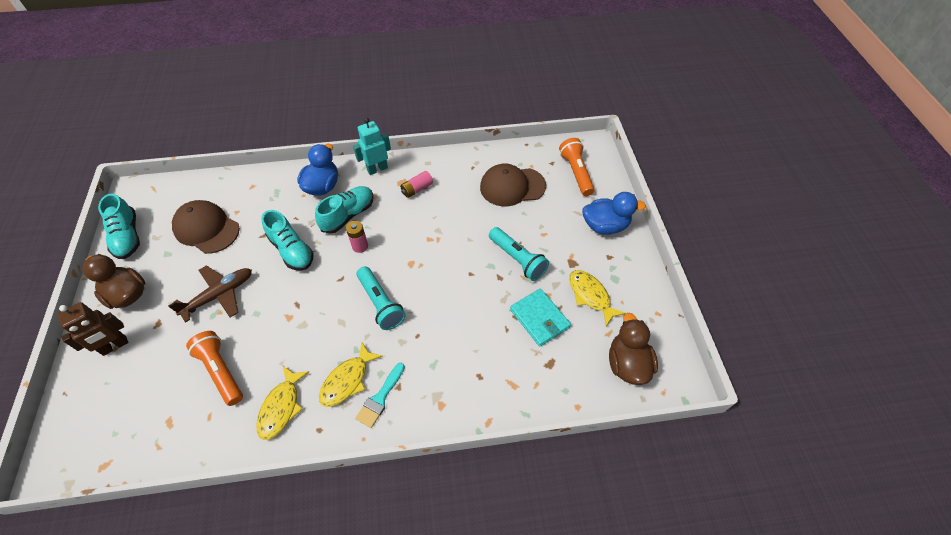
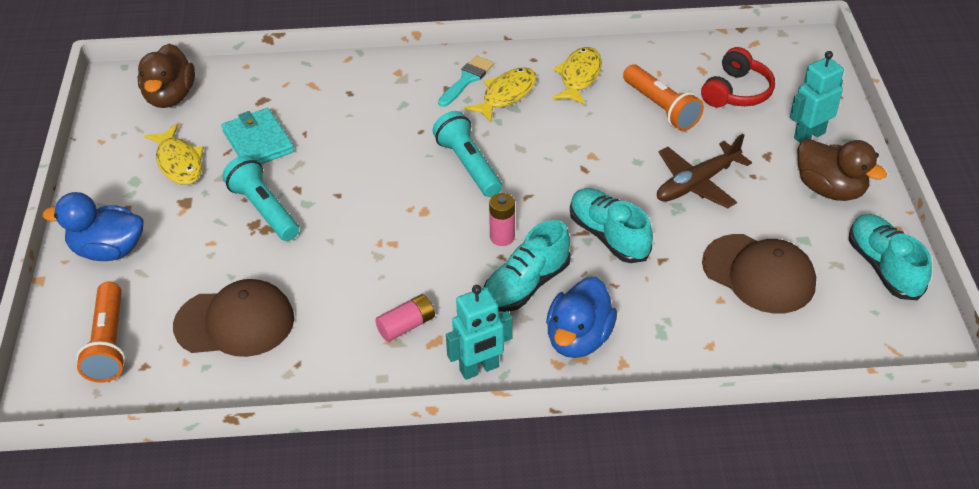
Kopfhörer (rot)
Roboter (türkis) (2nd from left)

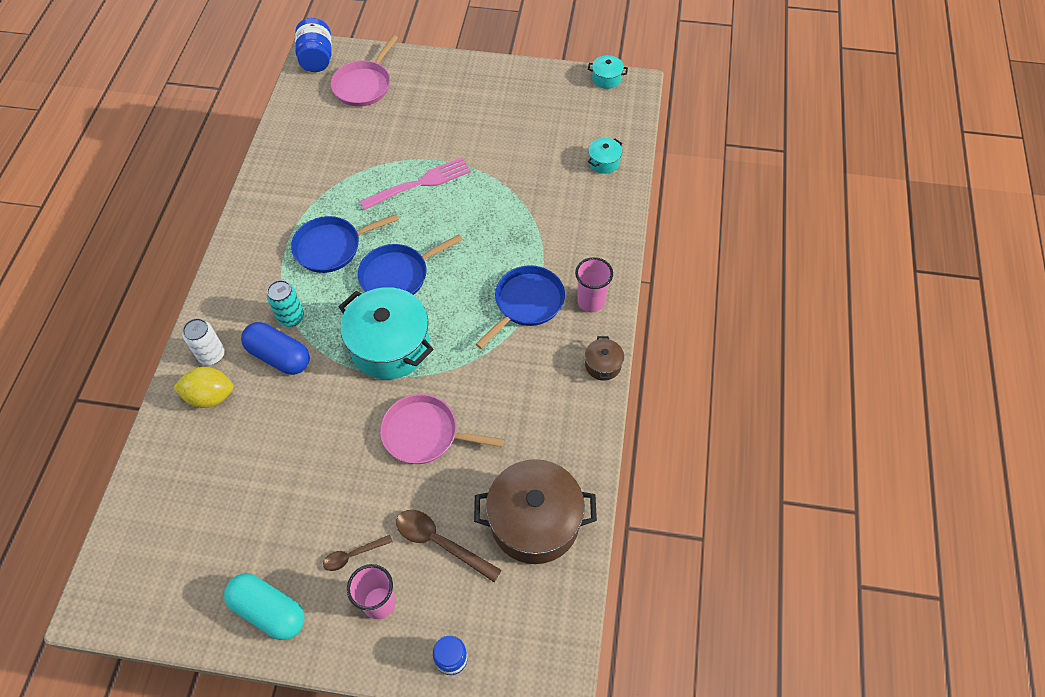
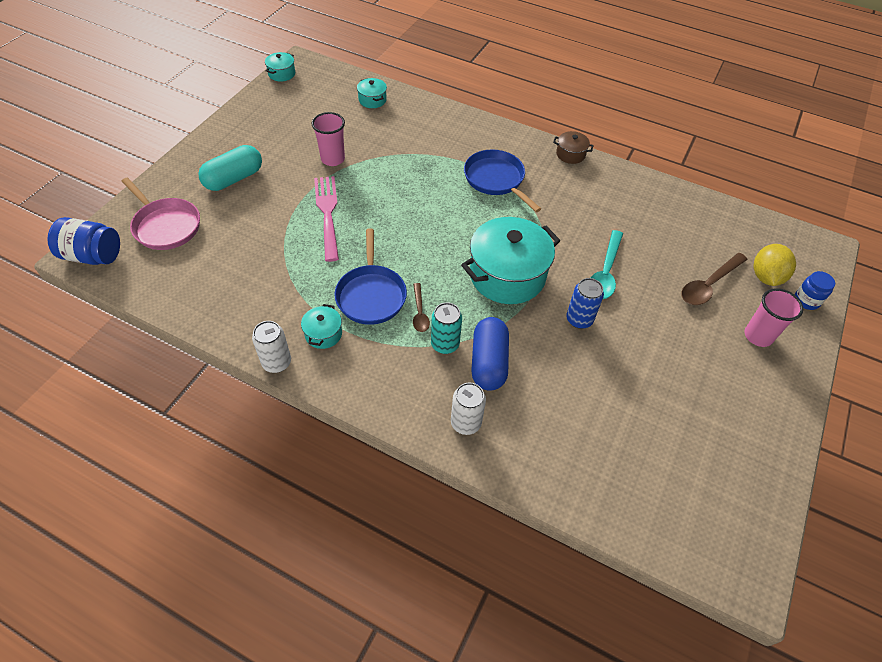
Kapsel (türkis)
Dose (weiß) (1st from left)
Kochtopf (türkis) (2nd from left)
Becher (rosa) (1st from left)
Löffel (braun) (1st from left)
Kapsel (blau)
Dose (blau)
Löffel (türkis)
Zitrone (gelb)
Pfanne (blau) (2nd from left in the first image)
Kochtopf (braun) (1st from left in the first image)

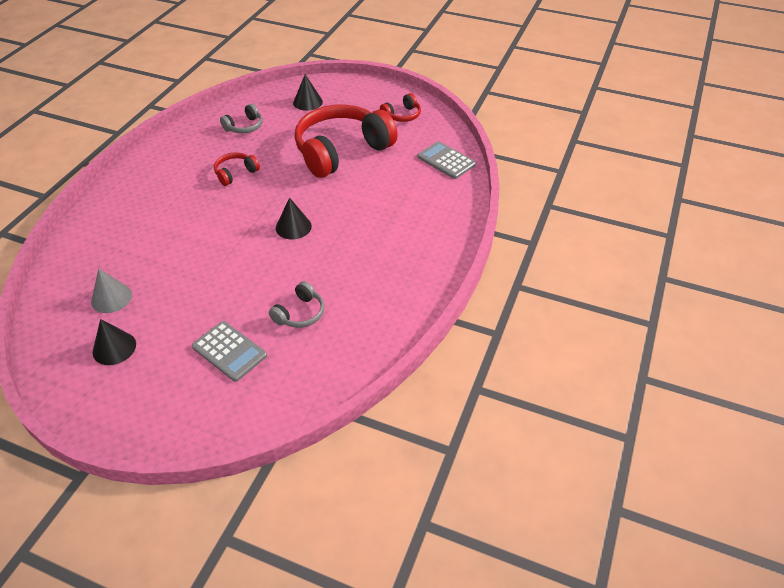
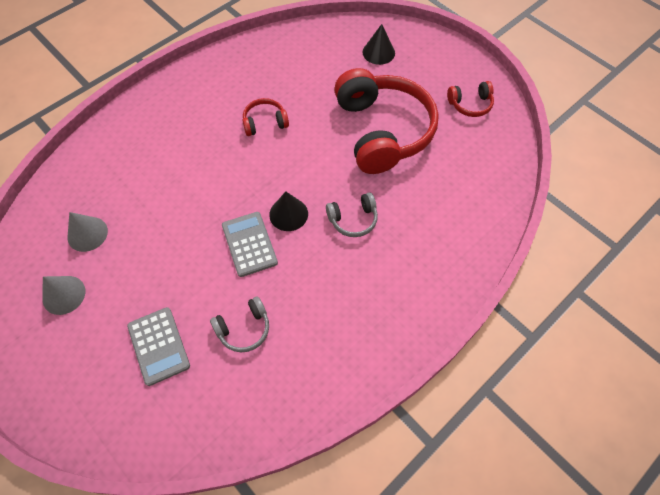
Kegel (grau) (1st from left)
Taschenrechner (grau) (2nd from left)
Kopfhörer (grau) (2nd from left)
Kopfhörer (rot) (2nd from left)

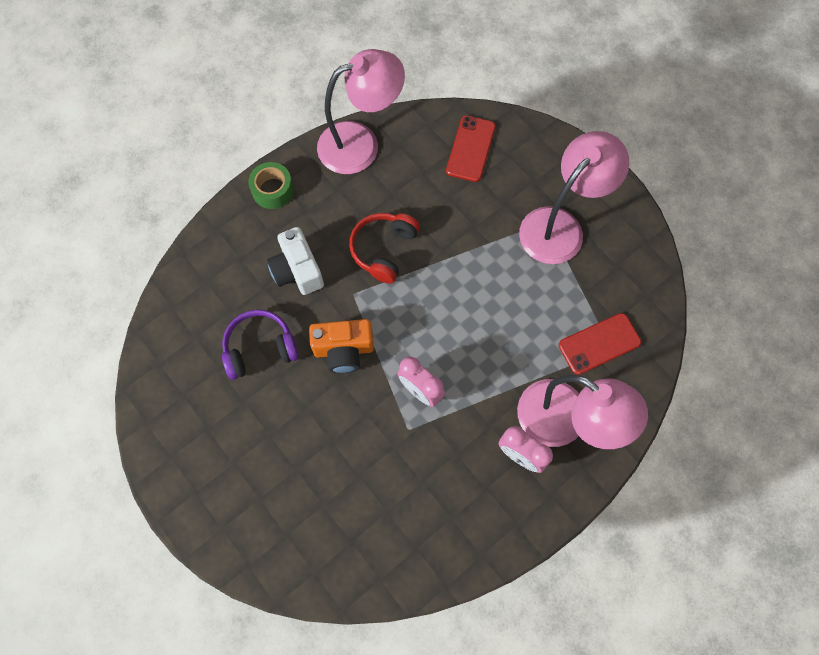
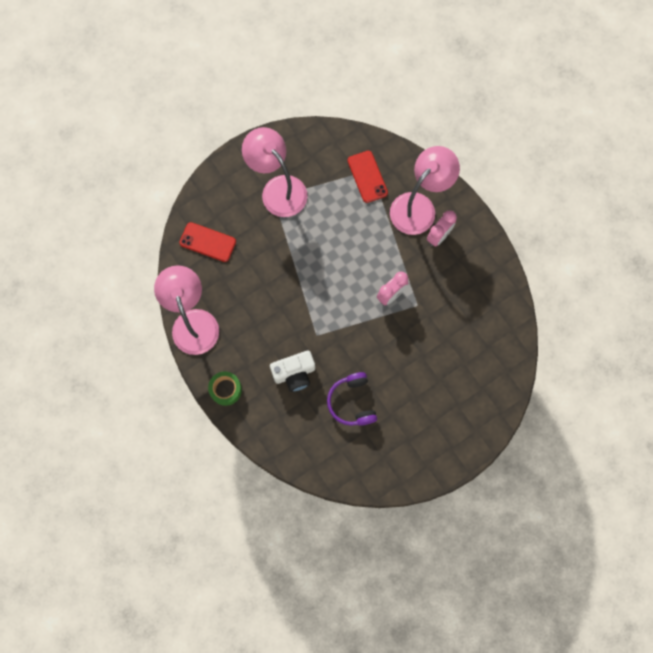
Kamera (orange)
Kopfhörer (rot)

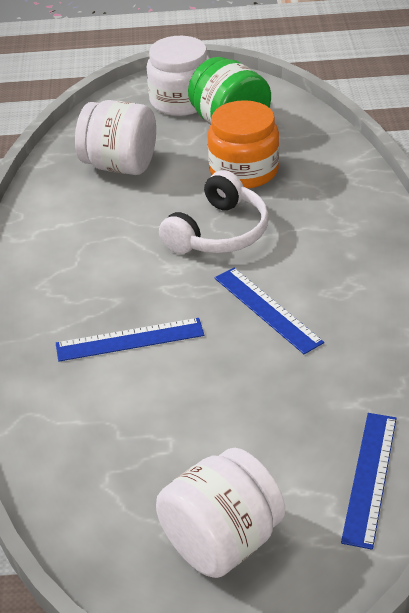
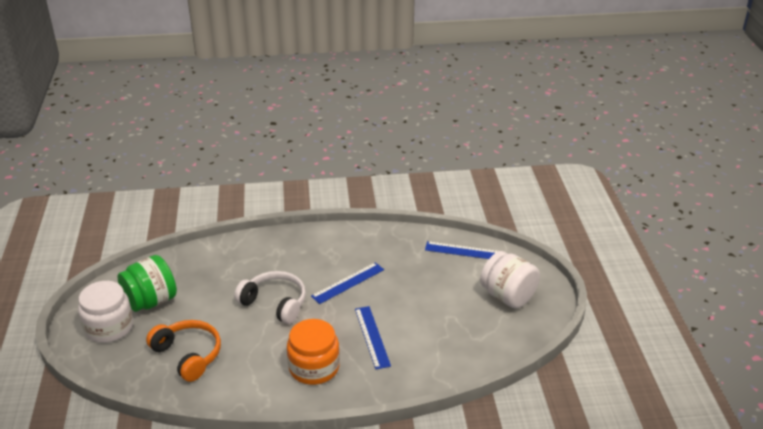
Kopfhörer (orange)
Einmachglas (orange)

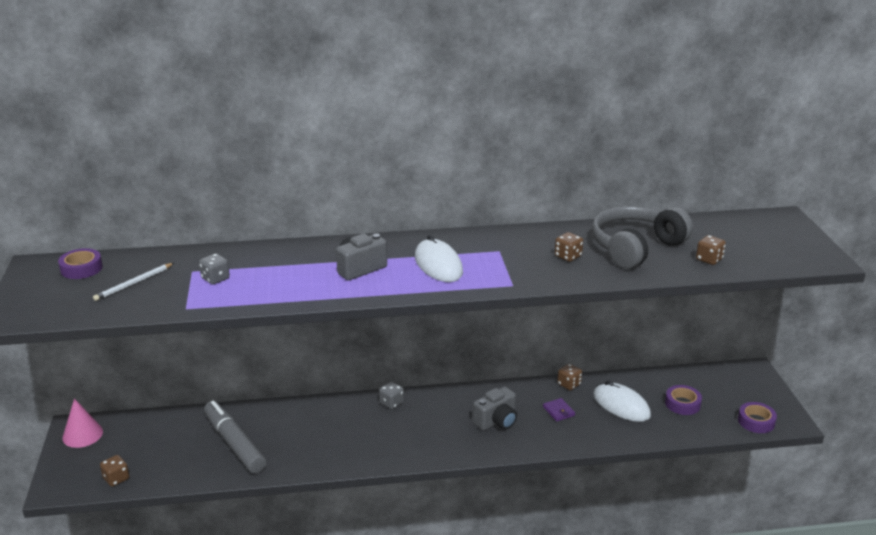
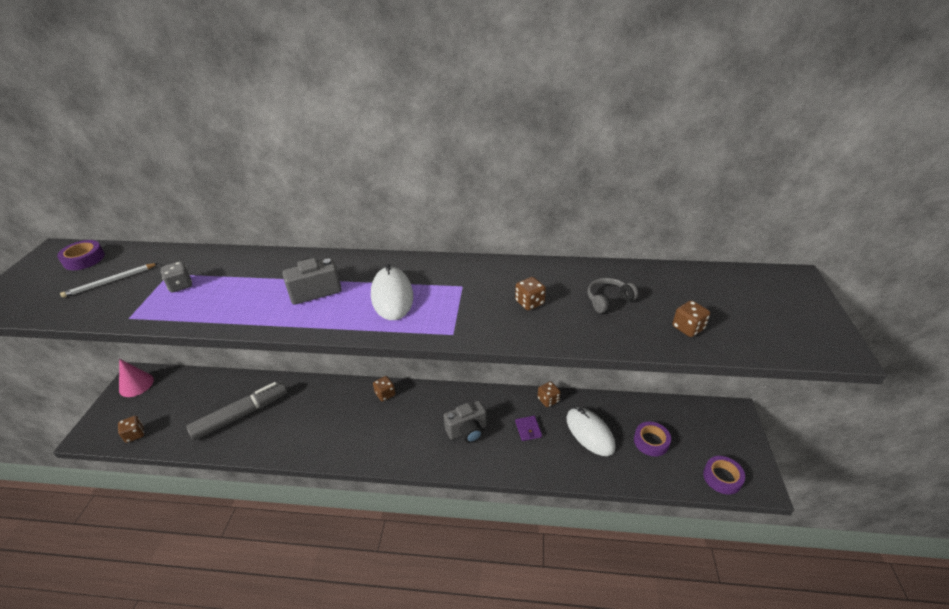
Filzstift (grau)
Spielwürfel (braun) (2nd from left)
Kopfhörer (grau)

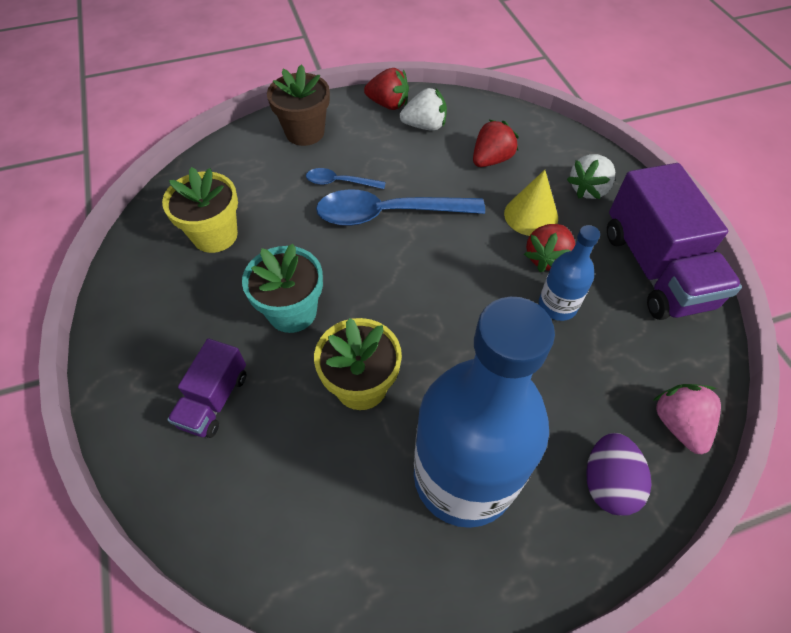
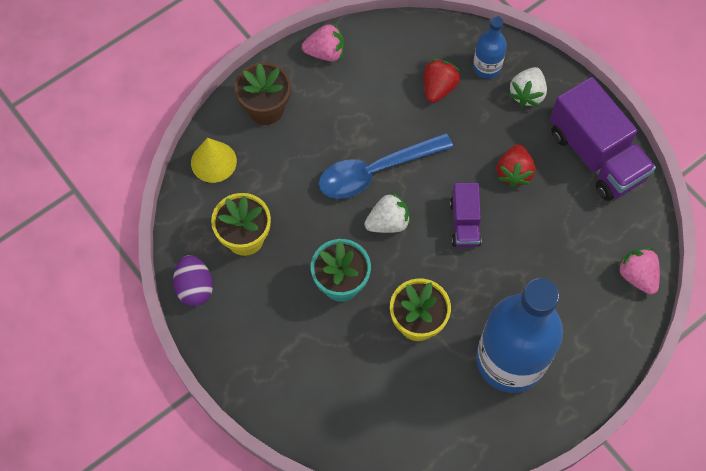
Ei (lila)
Kegel (gelb)
Erdbeere (rosa) (1st from left)
Erdbeere (weiß) (1st from left)
Lastwagen (lila) (1st from left)
Flasche (blau) (1st from left)
Löffel (blau) (1st from left in the first image)

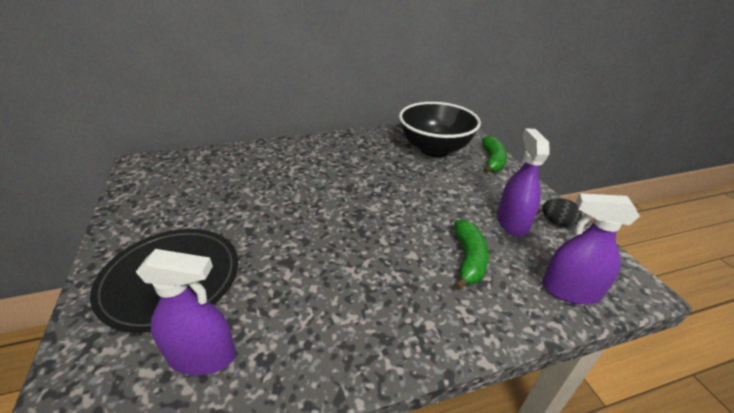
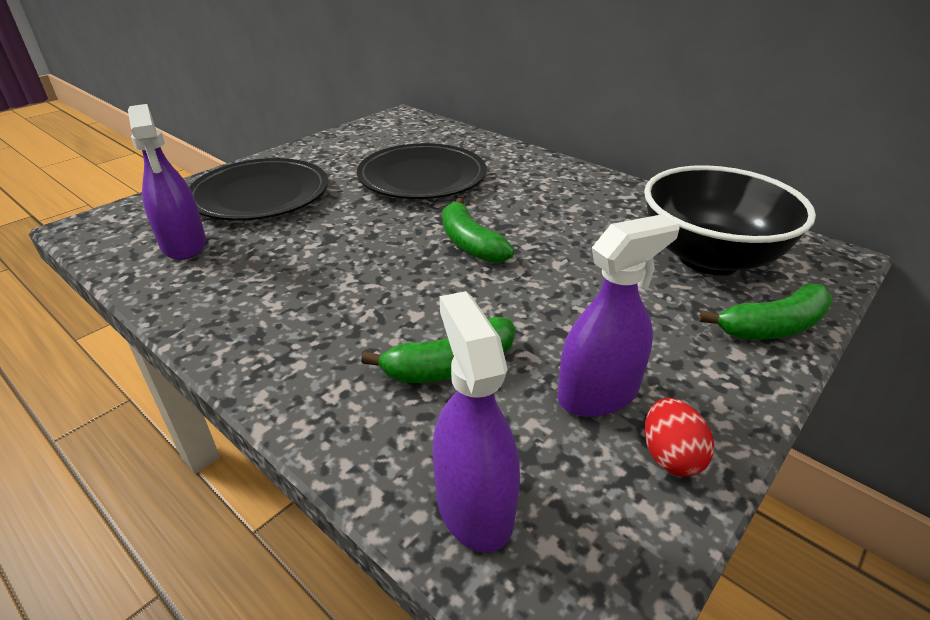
Teller (schwarz) (2nd from left)
Banane (grün) (2nd from left)
Ei (rot)

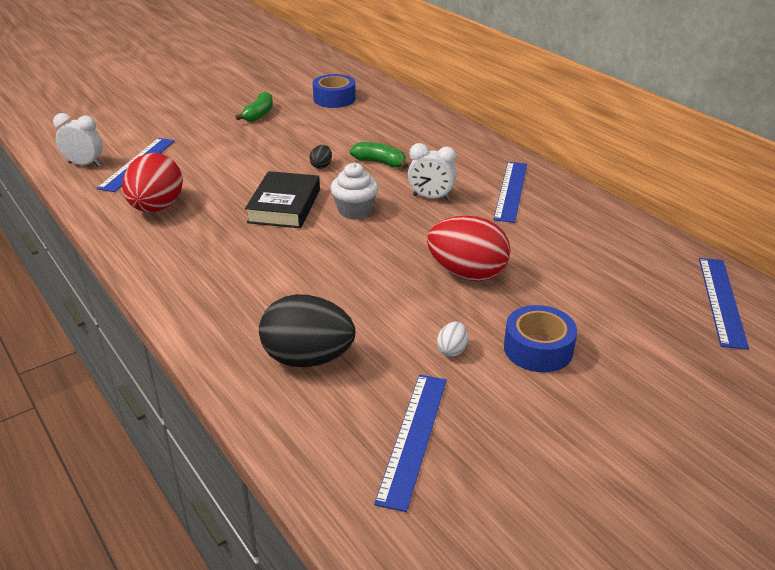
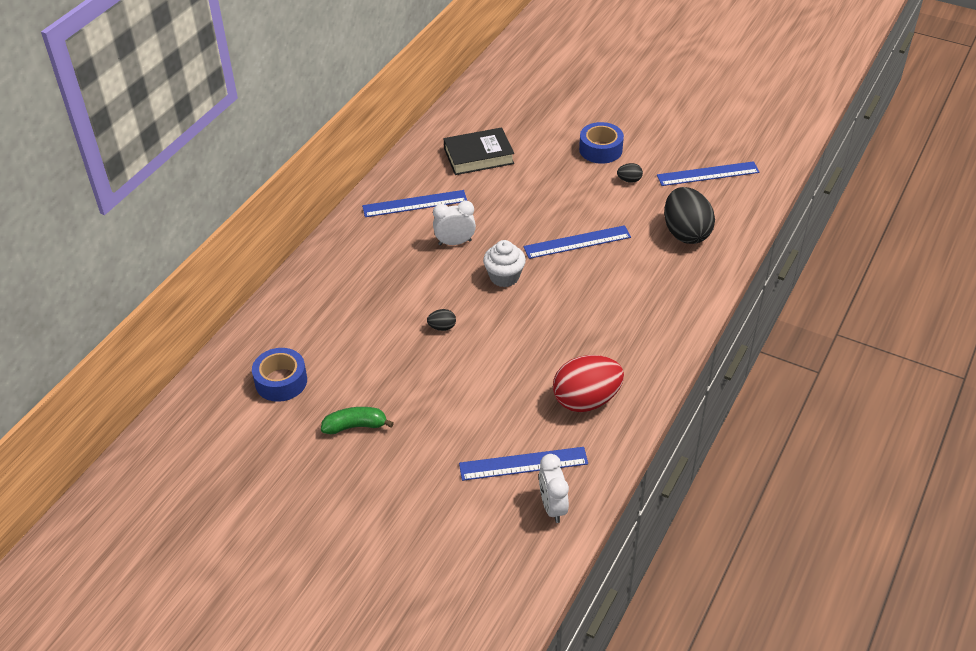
Wecker (weiß) (1st from left)
Buch (schwarz)
Lineal (blau) (3rd from left)
Ei (schwarz) (2nd from left)
Banane (grün) (2nd from left in the first image)
Ei (rot) (2nd from left in the first image)

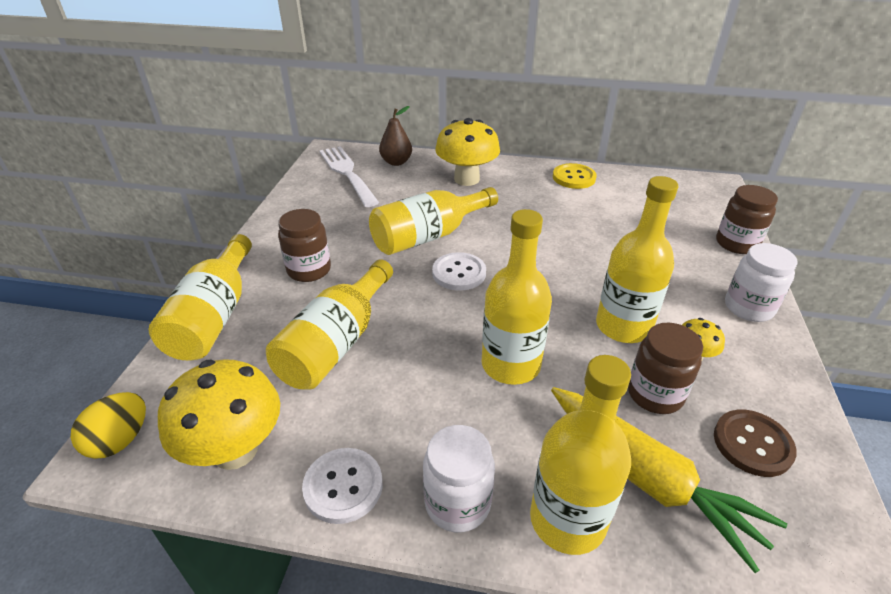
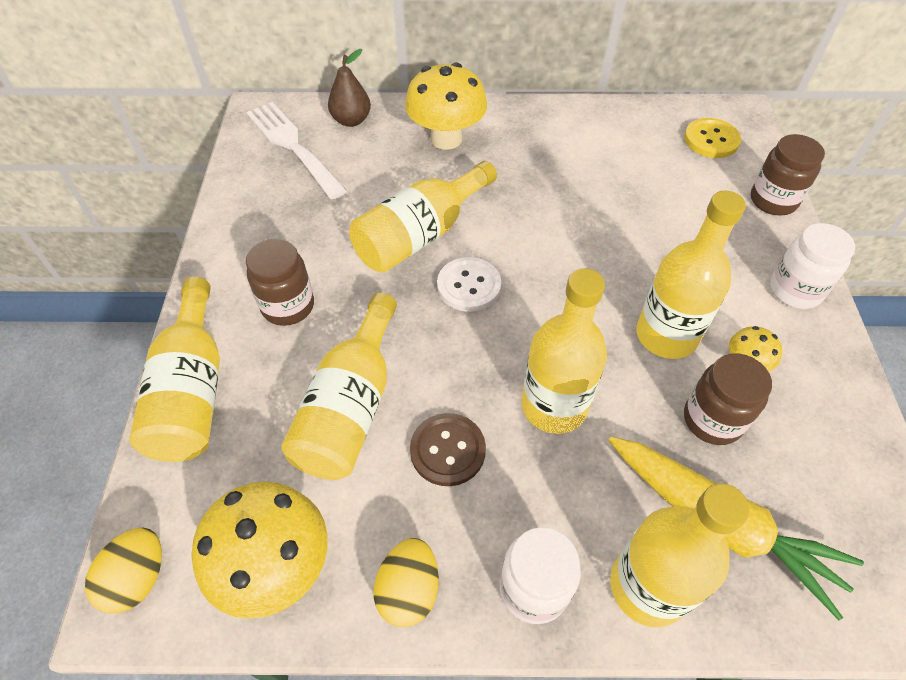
Ei (gelb) (2nd from left)
Knopf (braun)
Knopf (gelb)

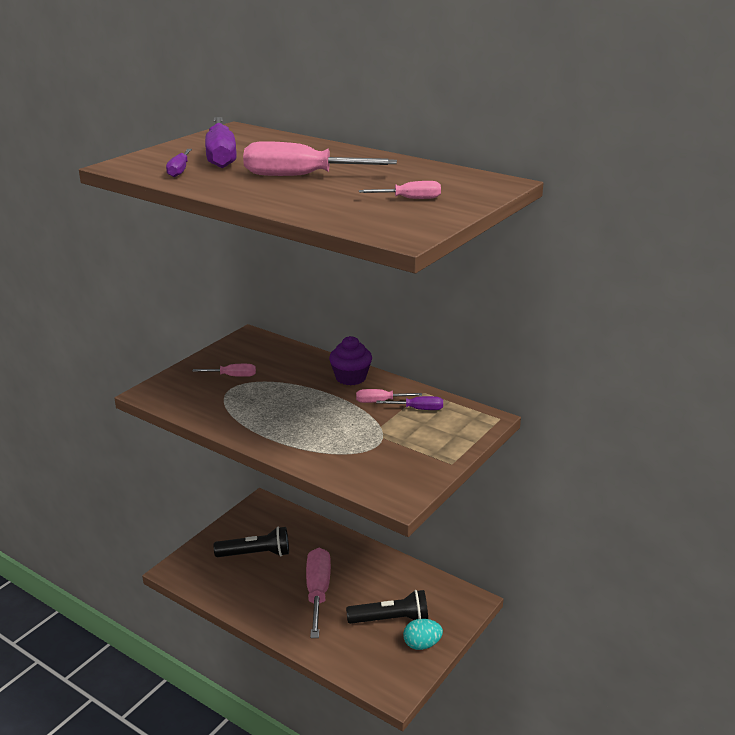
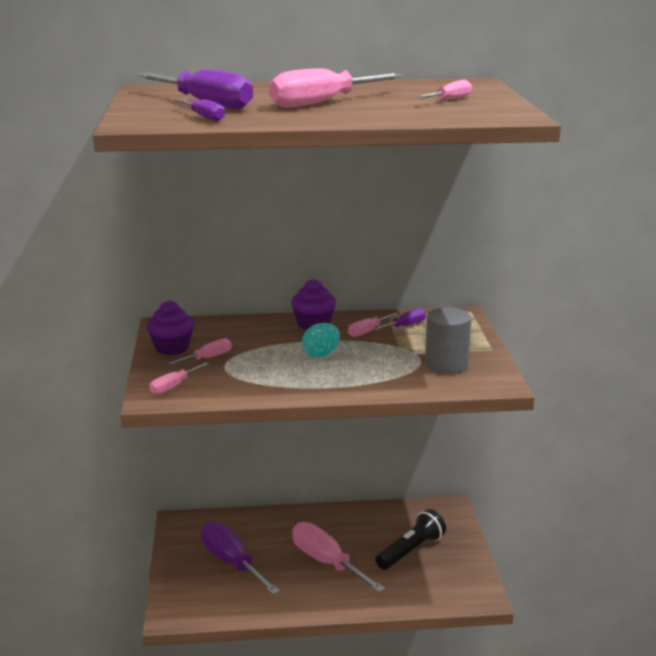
Muffin (lila) (1st from left)
Schraubenzieher (rosa) (1st from left)
Schraubenzieher (lila) (3rd from left)
Ei (türkis)
Vollzylinder (grau)

